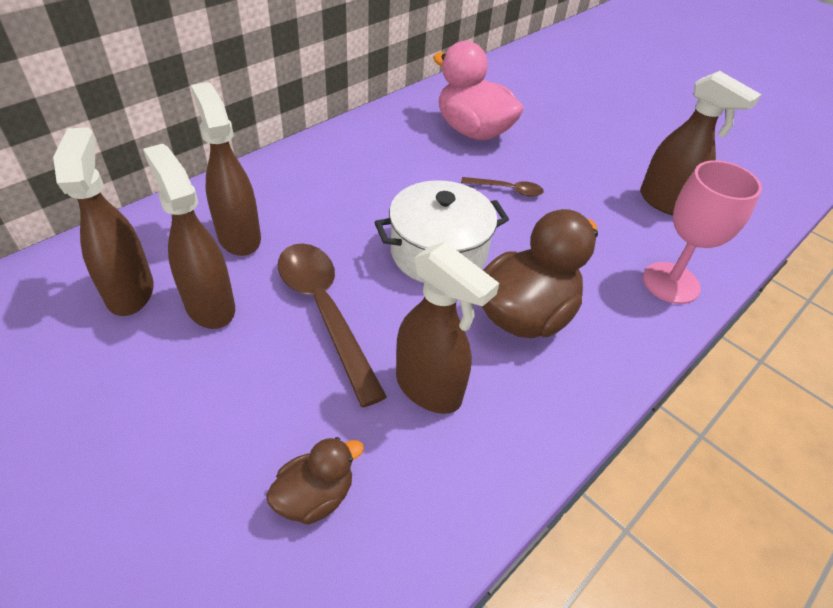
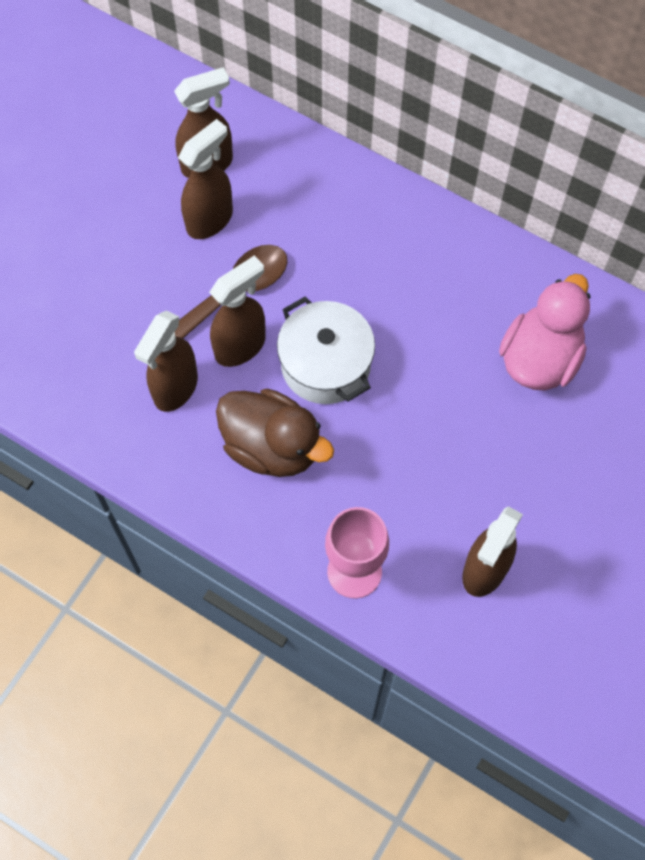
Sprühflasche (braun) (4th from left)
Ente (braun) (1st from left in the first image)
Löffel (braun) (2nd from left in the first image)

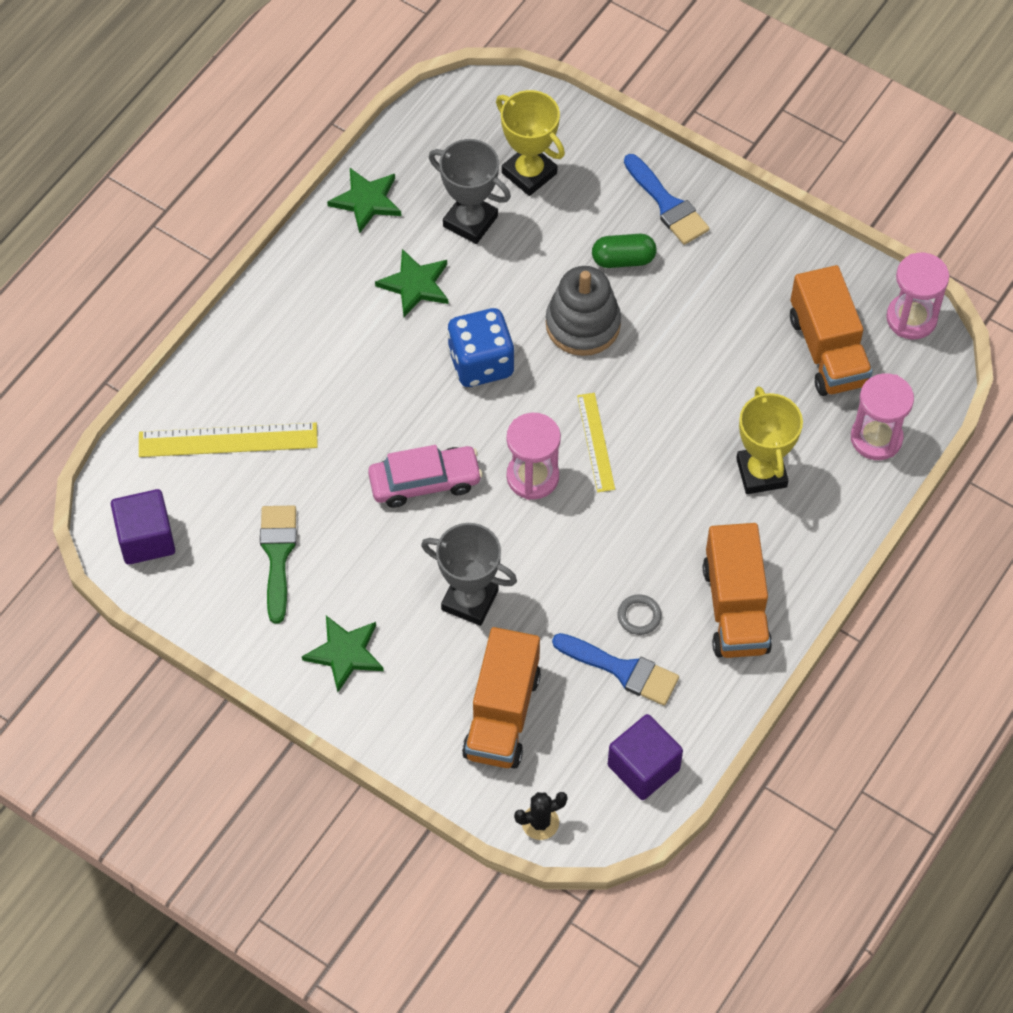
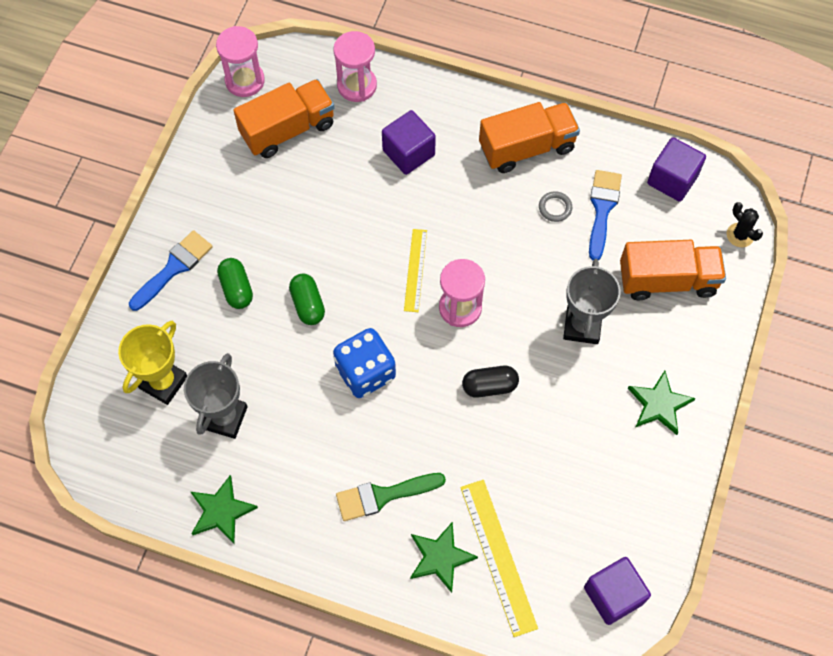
Kapsel (grün) (2nd from left)
Pinsel (grün)
Kubus (lila) (1st from left)
Lineal (gelb) (1st from left)
Stern (grün) (2nd from left)
Kapsel (schwarz)

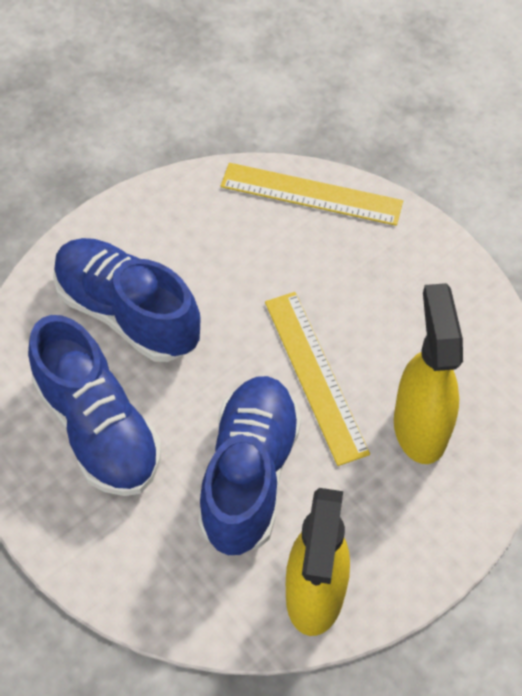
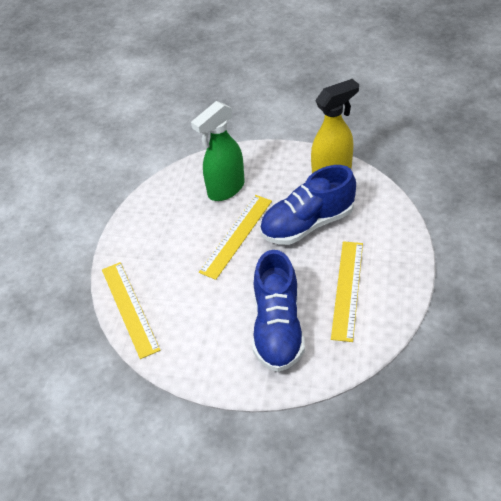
Sprühflasche (grün)
Lineal (gelb) (3rd from left)

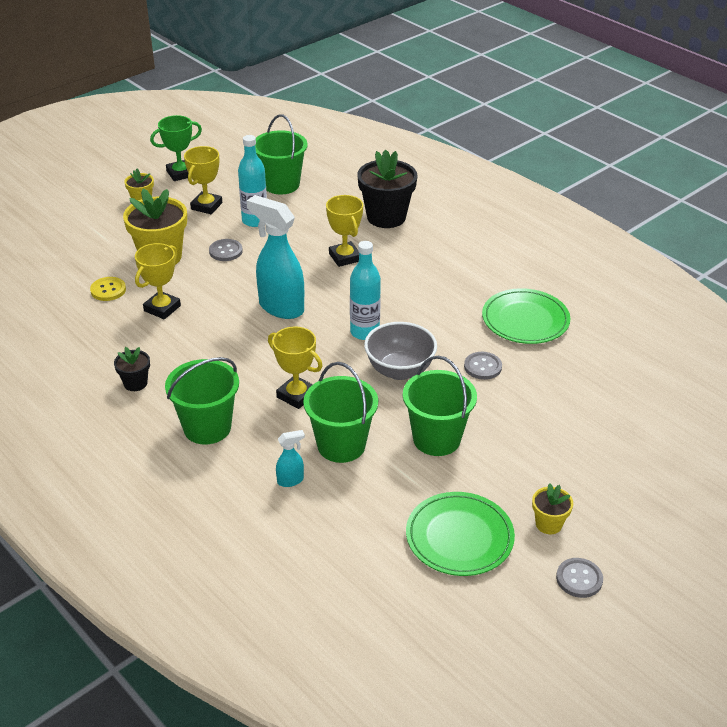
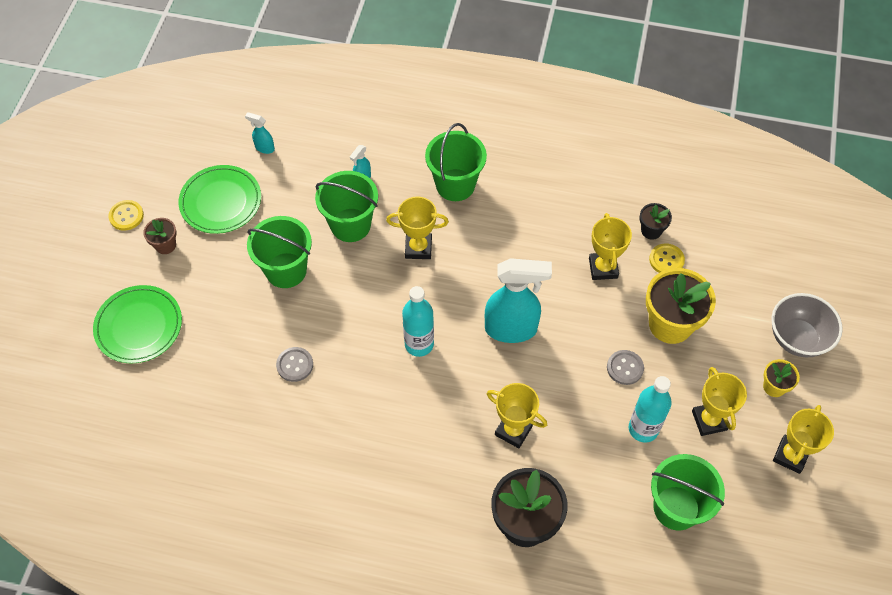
Teller (grün) (1st from left)
Knopf (gelb) (1st from left)
Blumentopf (braun)
Sprühflasche (türkis) (1st from left)
Blumentopf (schwarz) (2nd from left)
Schüssel (grau)
Pokal (gelb) (5th from left)

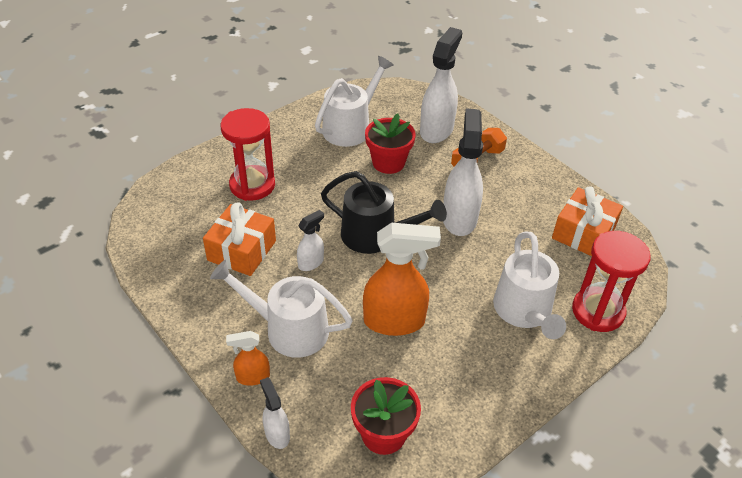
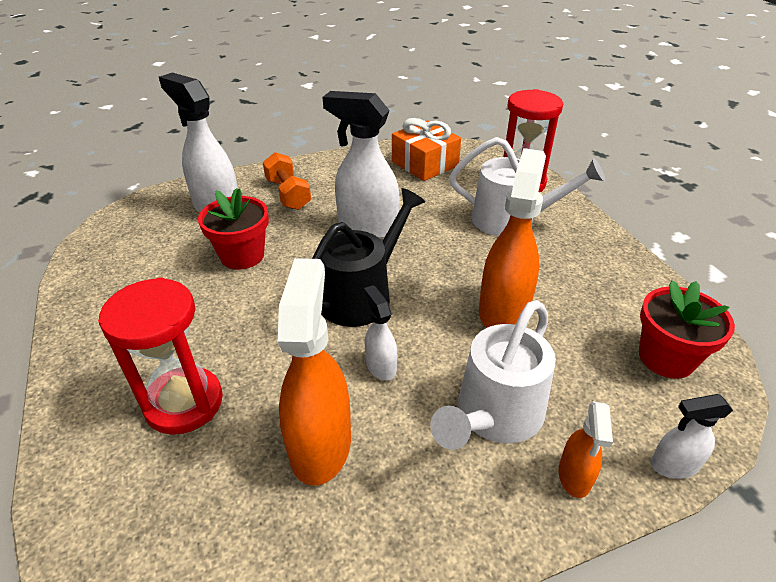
Sprühflasche (orange) (1st from left)
Gießkanne (weiß) (2nd from left in the first image)

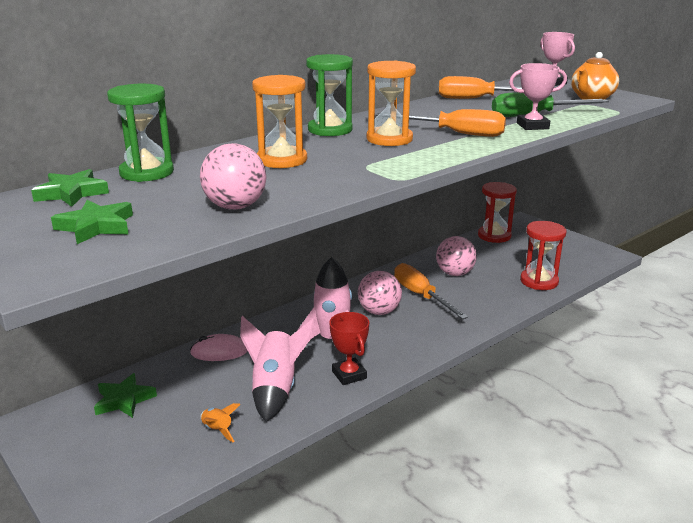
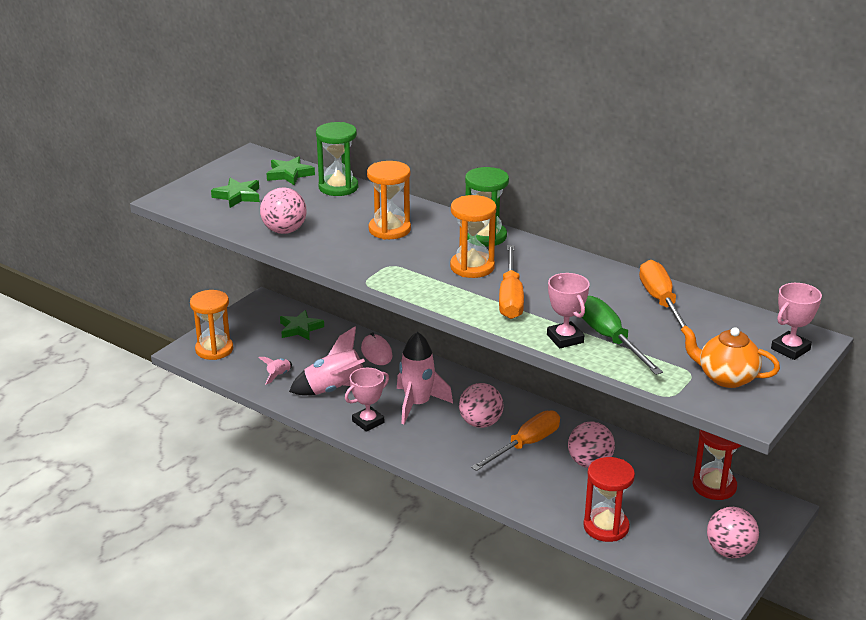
Sanduhr (orange) (1st from left)
Rakete (rosa) (1st from left)
Pokal (rosa) (1st from left)
Ball (rosa) (4th from left)

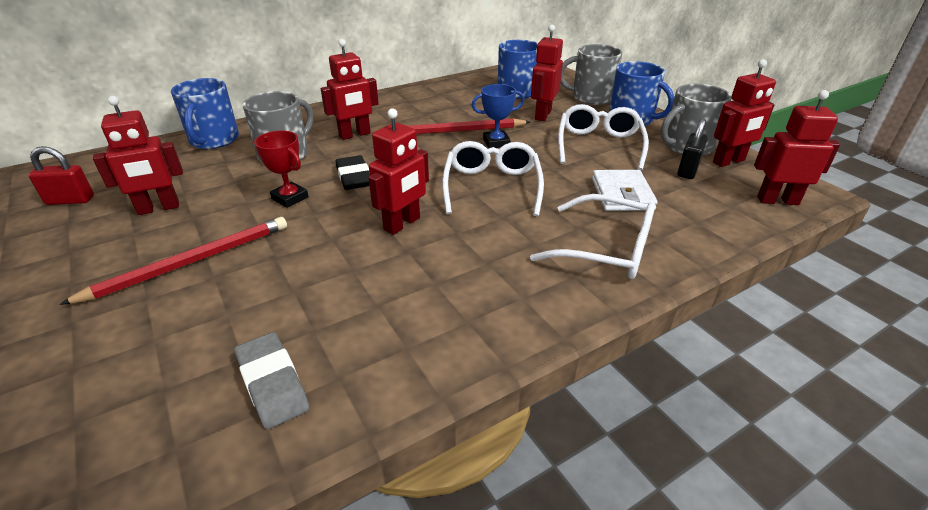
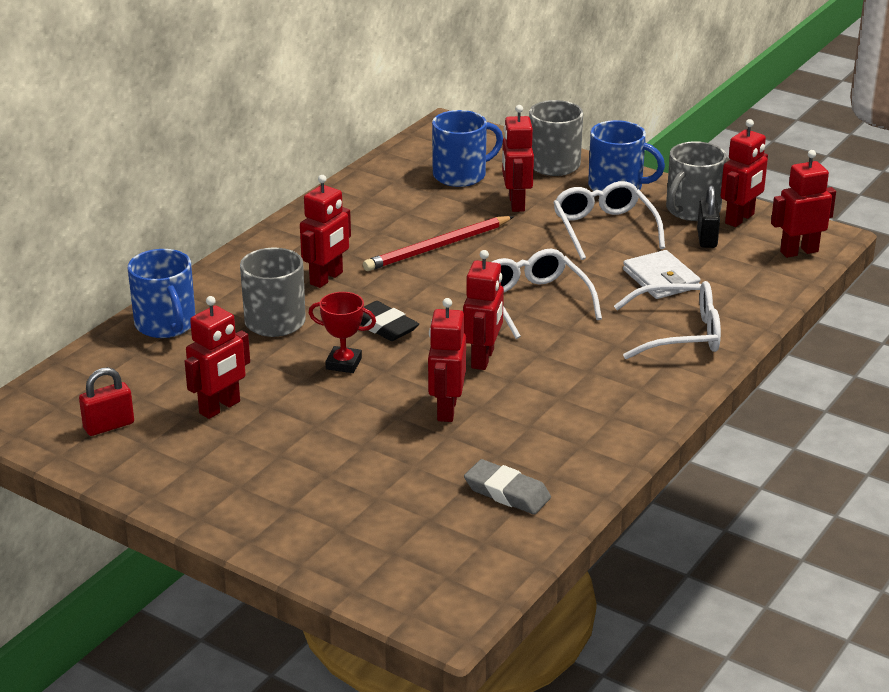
Roboter (rot) (3rd from left)
Bleistift (rot) (1st from left in the first image)
Pokal (blau)

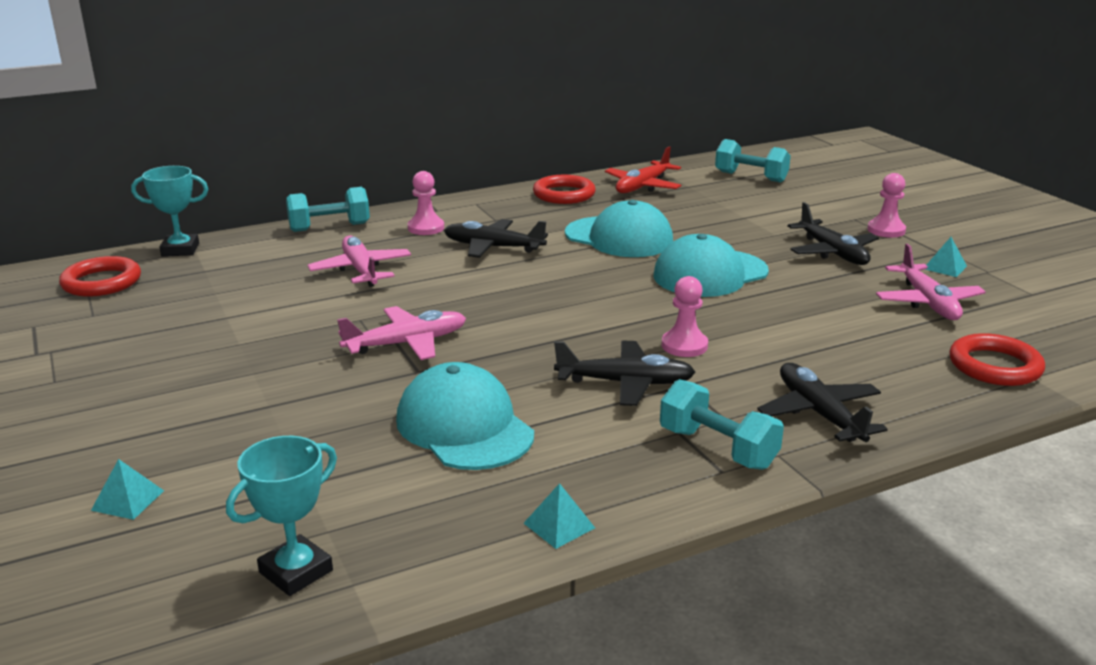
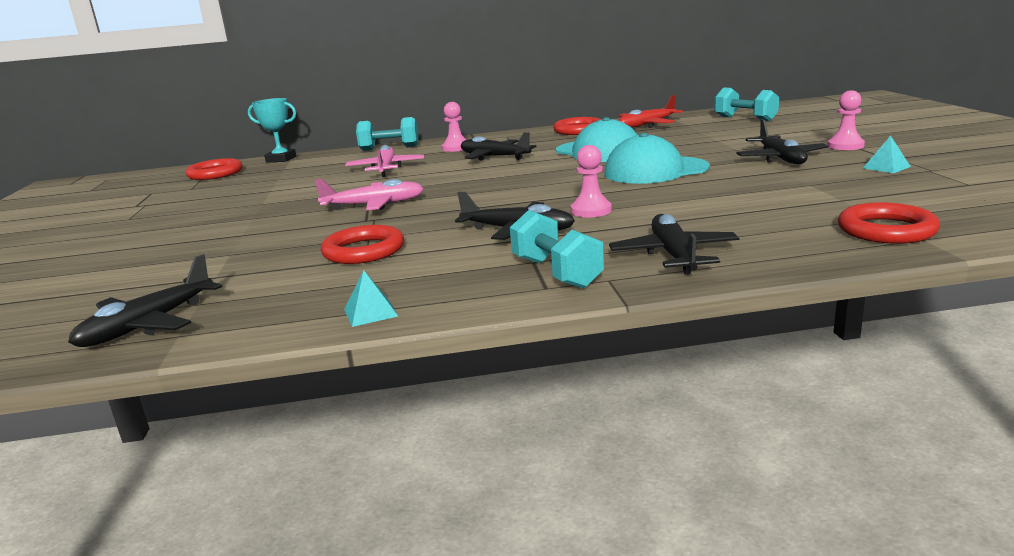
Flugzeug (schwarz) (1st from left)
Ring (rot) (2nd from left)
Pyramide (türkis) (1st from left in the first image)
Flugzeug (rosa) (3rd from left in the first image)

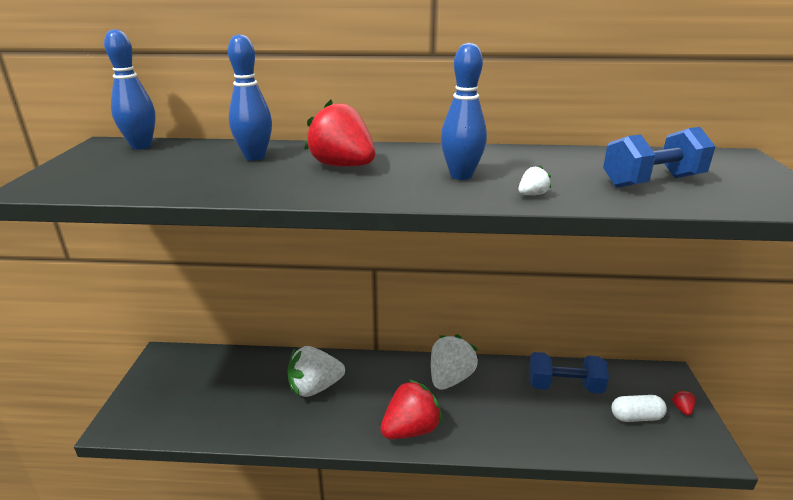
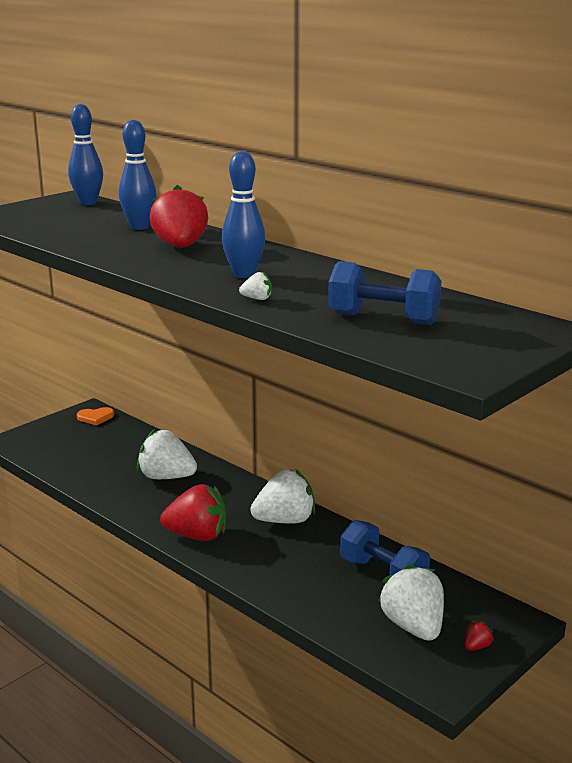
Herz (orange)
Erdbeere (weiß) (4th from left)

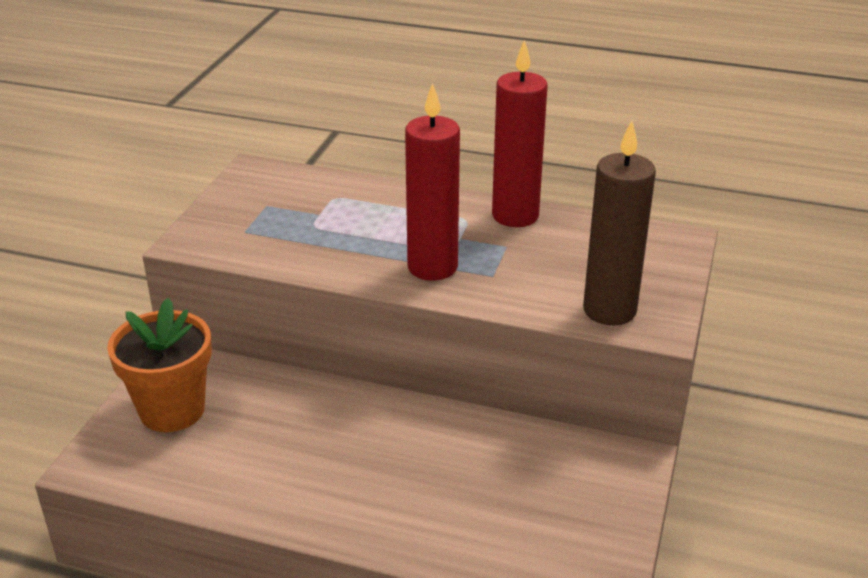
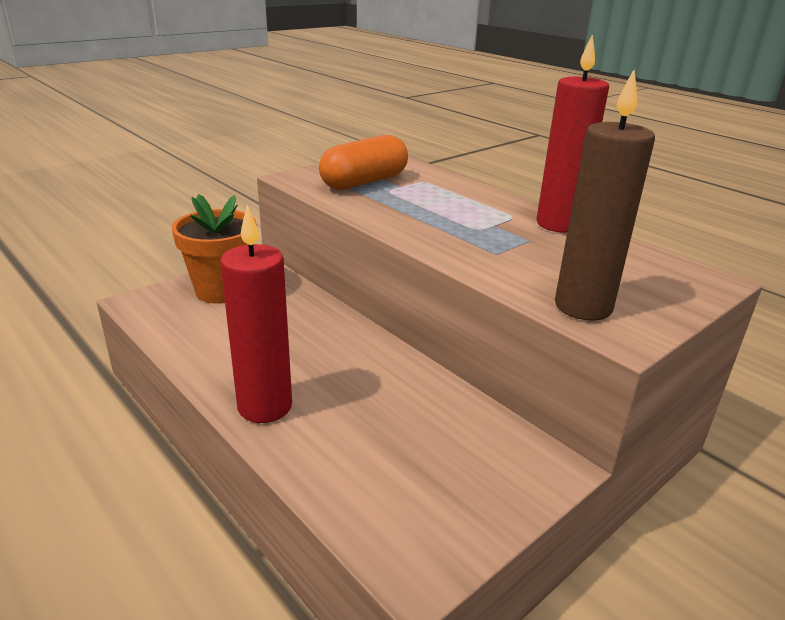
Kerze (rot) (1st from left)
Kapsel (orange)

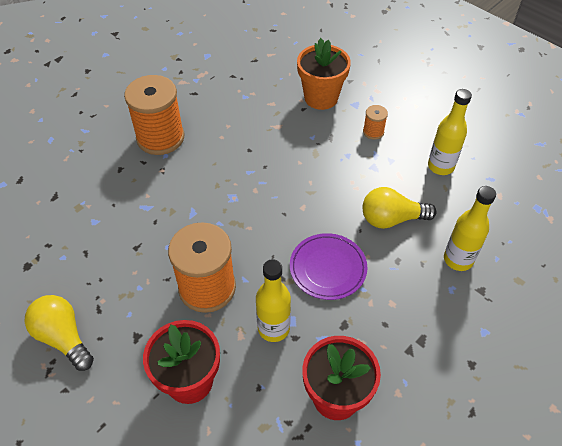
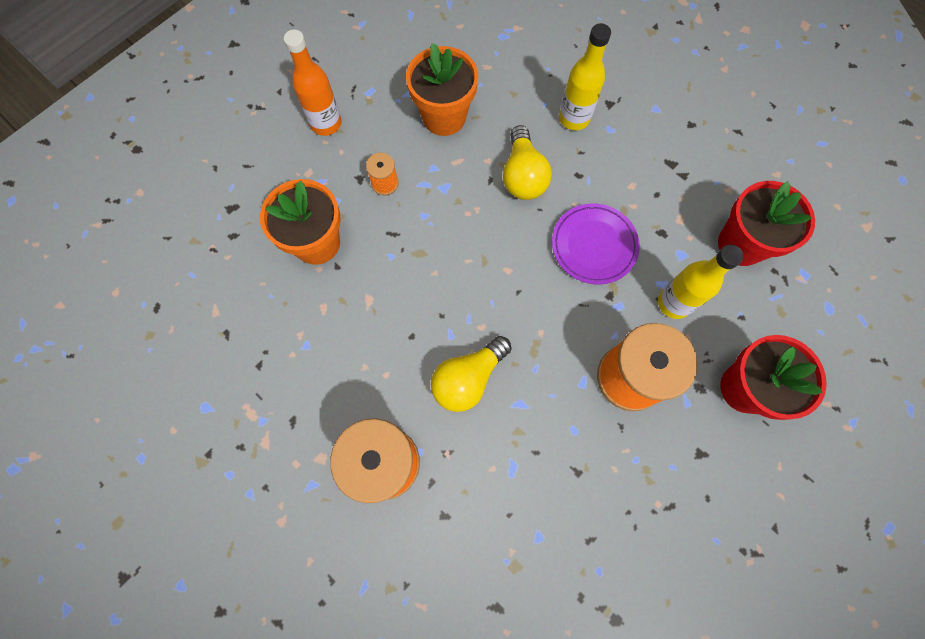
Flasche (orange)
Blumentopf (orange) (2nd from left)
Glühbirne (gelb) (1st from left)

